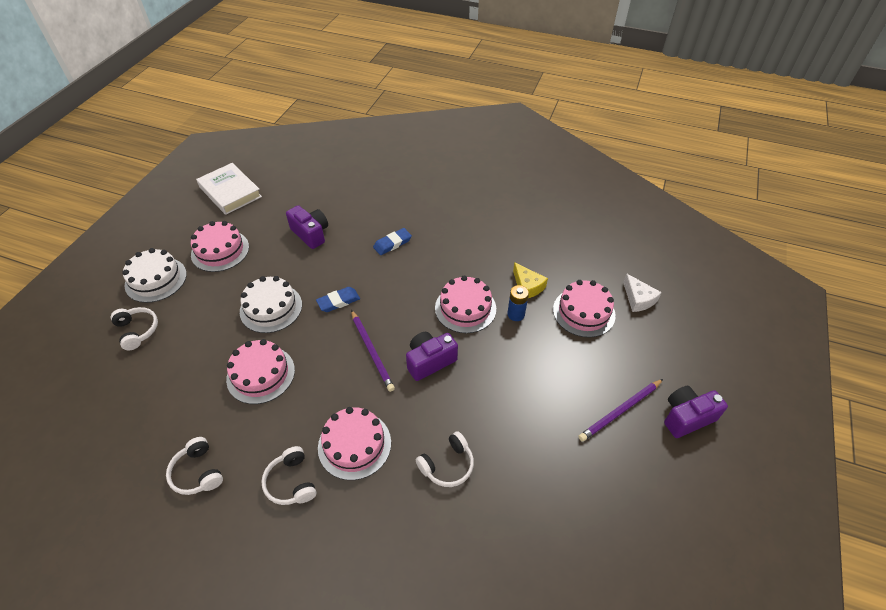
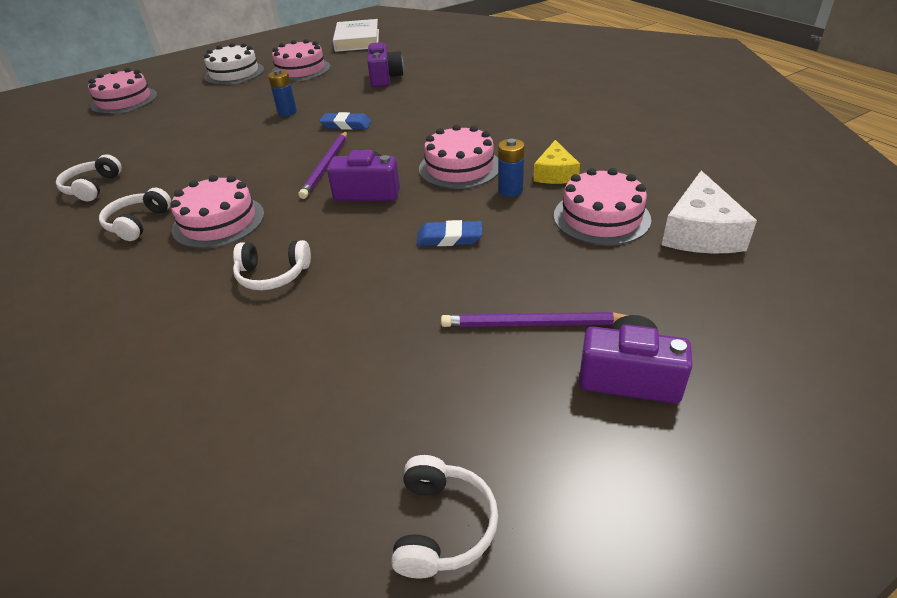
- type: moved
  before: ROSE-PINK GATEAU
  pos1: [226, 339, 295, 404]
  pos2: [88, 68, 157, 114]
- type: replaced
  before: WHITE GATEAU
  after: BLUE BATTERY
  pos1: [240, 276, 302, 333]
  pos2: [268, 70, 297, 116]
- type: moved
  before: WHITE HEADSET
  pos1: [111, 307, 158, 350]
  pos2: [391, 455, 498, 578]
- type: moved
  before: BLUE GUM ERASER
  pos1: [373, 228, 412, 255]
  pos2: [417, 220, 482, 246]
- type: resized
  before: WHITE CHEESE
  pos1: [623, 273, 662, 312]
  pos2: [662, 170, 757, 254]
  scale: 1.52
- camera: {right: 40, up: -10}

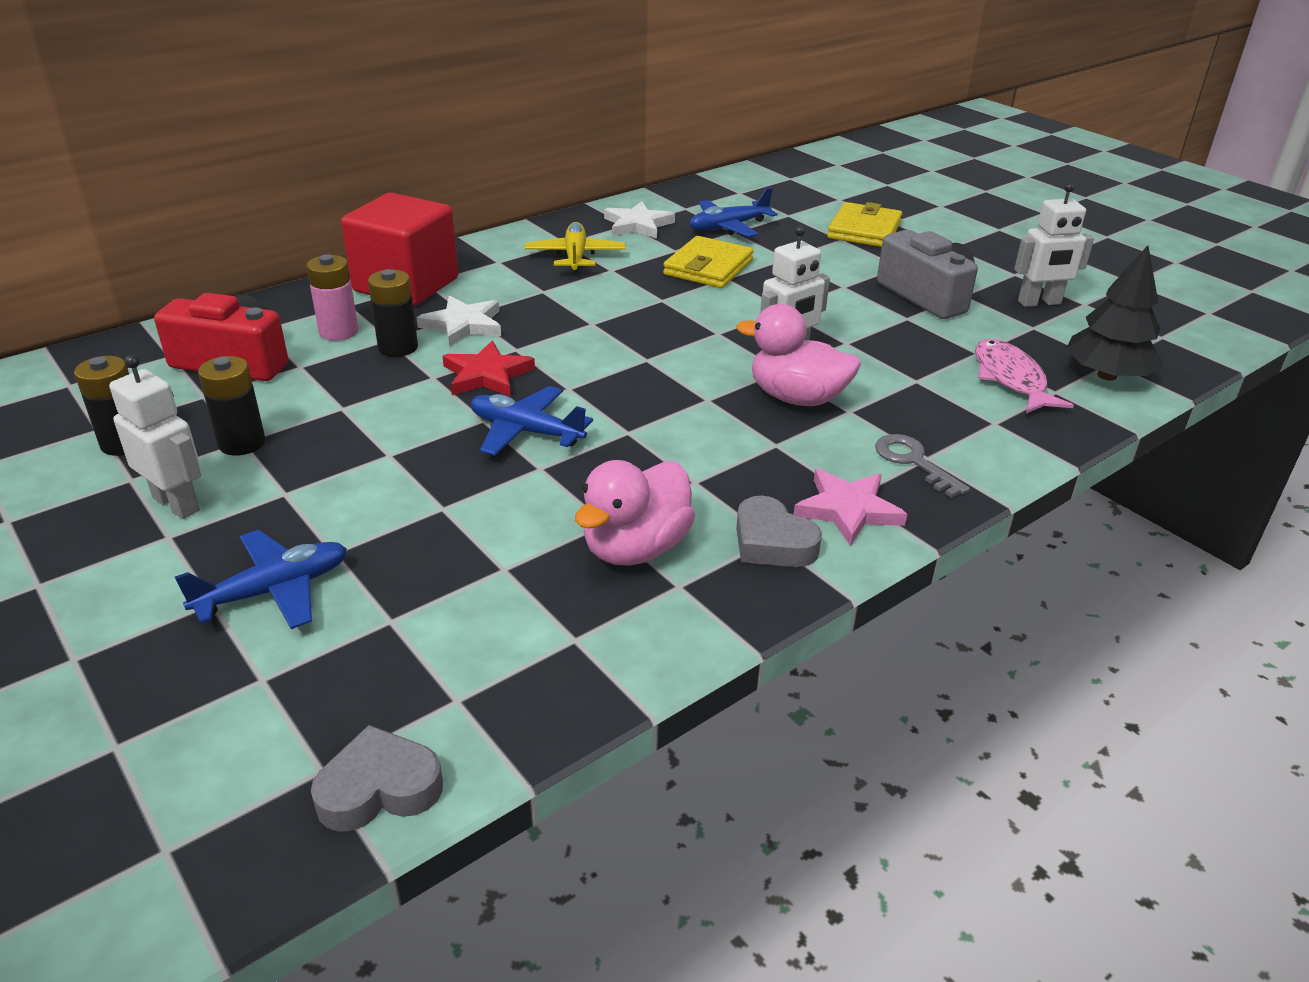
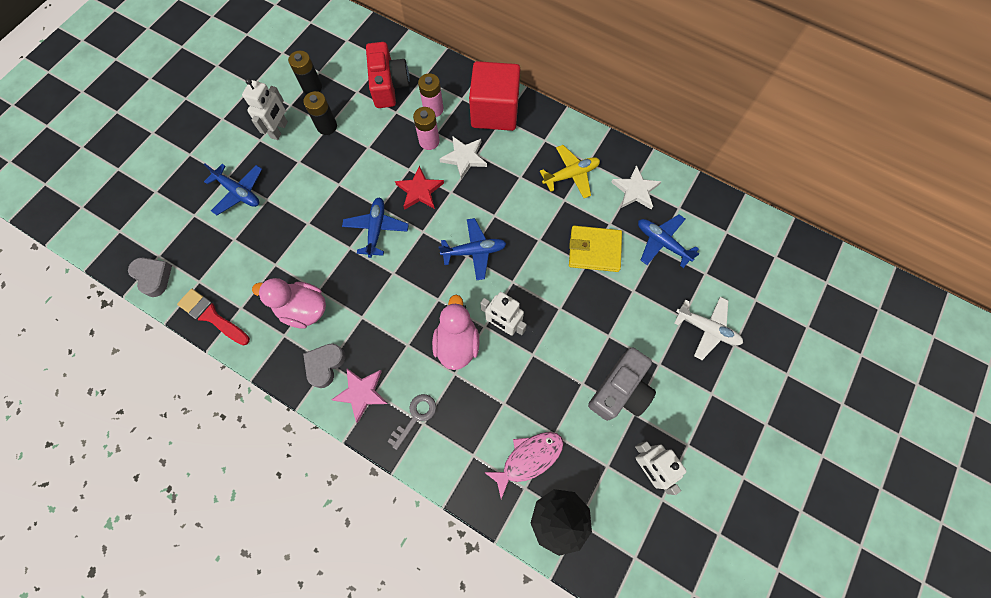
- type: added
  after: RED BRUSH
  pos2: [177, 289, 250, 346]
- type: recoloured
  before: EBONY BATTERY
  after: ROSE-PINK BATTERY
  pos1: [368, 269, 418, 357]
  pos2: [413, 107, 440, 150]
- type: added
  after: BLUE TOY PLANE
  pos2: [438, 218, 506, 280]
- type: replaced
  before: BRIGHT YELLOW BILLFOLD
  after: WHITE TOY PLANE
  pos1: [827, 202, 902, 247]
  pos2: [674, 297, 743, 360]
- camera: {right: 70, up: 35}

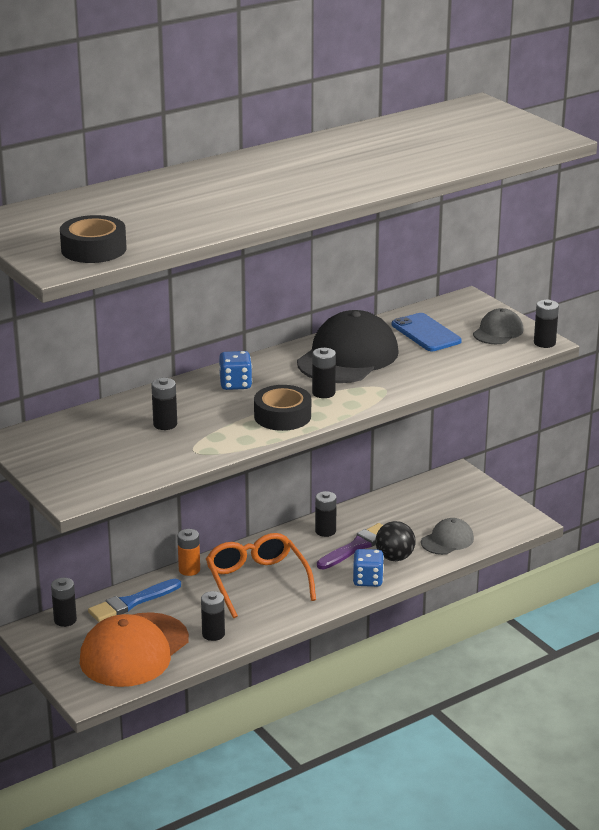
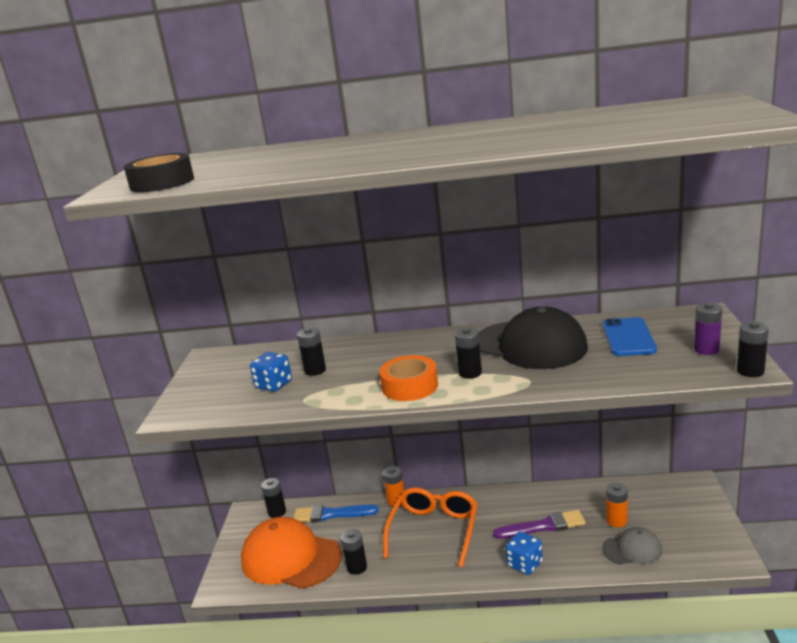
- type: turned
  before: ORANGE CAP
  pos1: [80, 612, 189, 687]
  pos2: [241, 517, 342, 589]
  turn: 45
- type: moved
  before: BLUE GAME DIE
  pos1: [219, 351, 252, 390]
  pos2: [250, 352, 292, 392]
- type: recoloured
  before: EBONY STICKY TAPE
  after: ORANGE STICKY TAPE
  pos1: [254, 385, 311, 431]
  pos2: [380, 355, 438, 401]
- type: turned
  before: EBONY CAP
  pos1: [297, 310, 399, 383]
  pos2: [479, 306, 588, 369]
  turn: 60
- type: added
  after: ORANGE BATTERY
  pos2: [606, 483, 628, 527]
- type: replaced
  before: ASH-GREY CAP
  after: VIOLET BATTERY
  pos1: [473, 308, 524, 344]
  pos2: [694, 303, 722, 355]
- type: removed
  before: EBONY BATTERY
  pos1: [315, 491, 337, 537]
- type: removed
  before: EBONY PLAY BALL
  pos1: [375, 521, 416, 561]
- camera: {right: 40, up: -5}

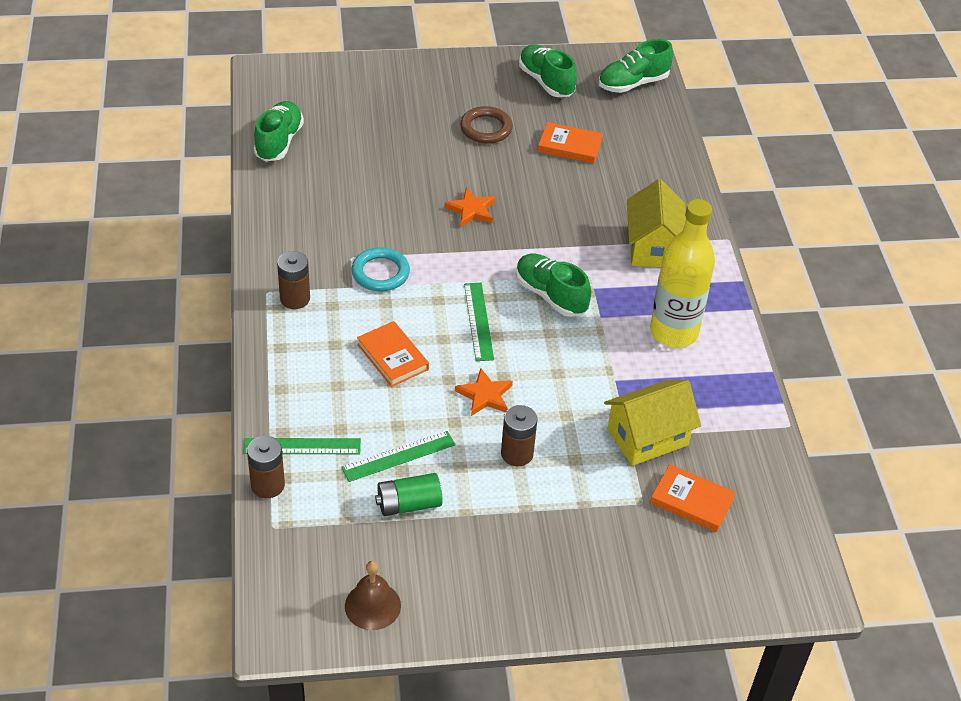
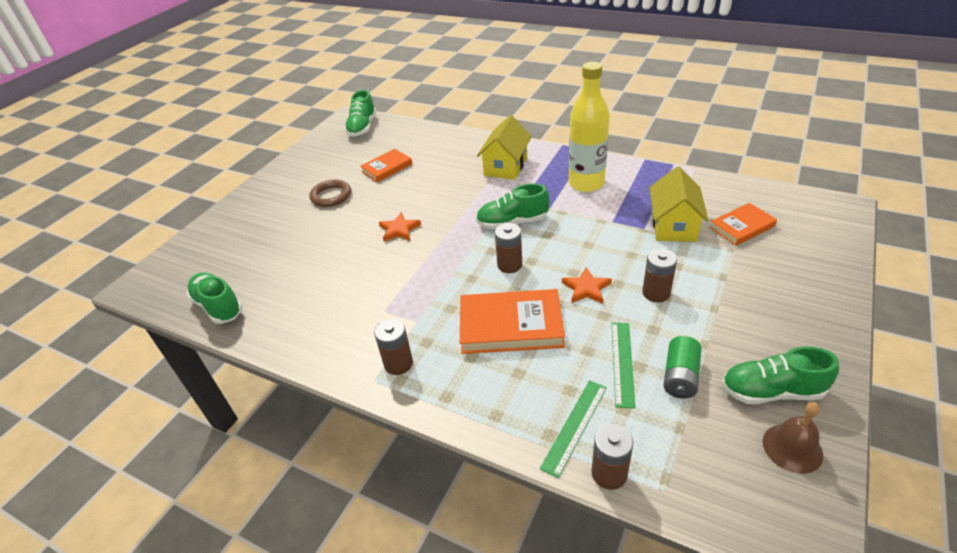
- type: resized
  before: ORANGE BOOK
  pos1: [357, 321, 429, 387]
  pos2: [460, 289, 565, 354]
  scale: 1.65
- type: turned
  before: BRIGHT YELLOW COTTAGE
  pos1: [627, 179, 686, 267]
  pos2: [477, 115, 532, 180]
  turn: 75
- type: replaced
  before: GREEN RULER
  after: RUSSET BATTERY
  pos1: [464, 283, 494, 361]
  pos2: [495, 223, 522, 273]
- type: moved
  before: GREEN LACE-UP SHOE
  pos1: [519, 44, 577, 97]
  pos2: [722, 346, 839, 404]
- type: removed
  before: TEAL HOOP
  pos1: [351, 247, 410, 291]
- camera: {right: -50, up: -5}

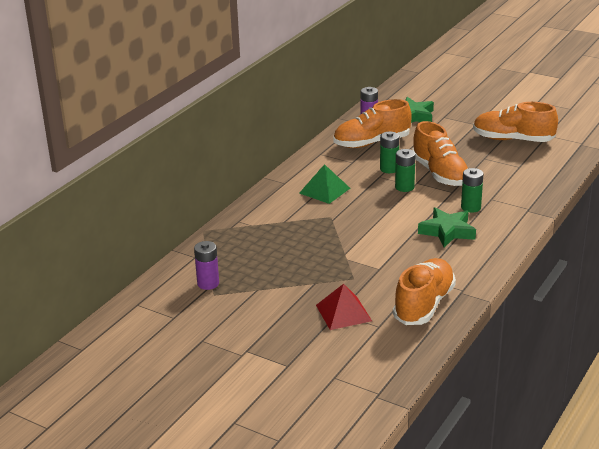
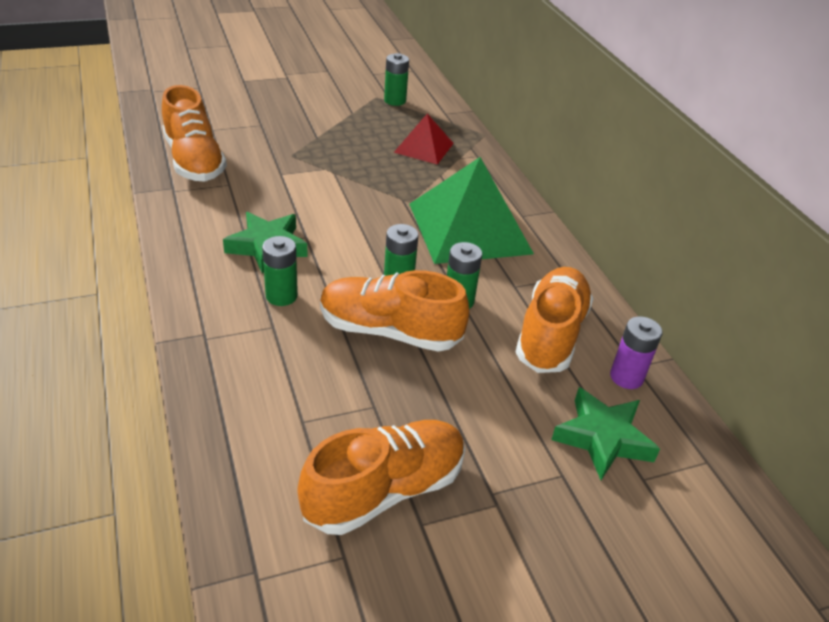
- type: recoloured
  before: VIOLET BATTERY
  after: GREEN BATTERY
  pos1: [194, 241, 219, 290]
  pos2: [384, 53, 409, 106]
- type: moved
  before: RED PYRAMID
  pos1: [316, 284, 372, 330]
  pos2: [394, 114, 454, 165]
- type: resized
  before: GREEN PYRAMID
  pos1: [299, 164, 350, 204]
  pos2: [409, 157, 534, 264]
  scale: 1.89
- camera: {right: 125, up: 10}

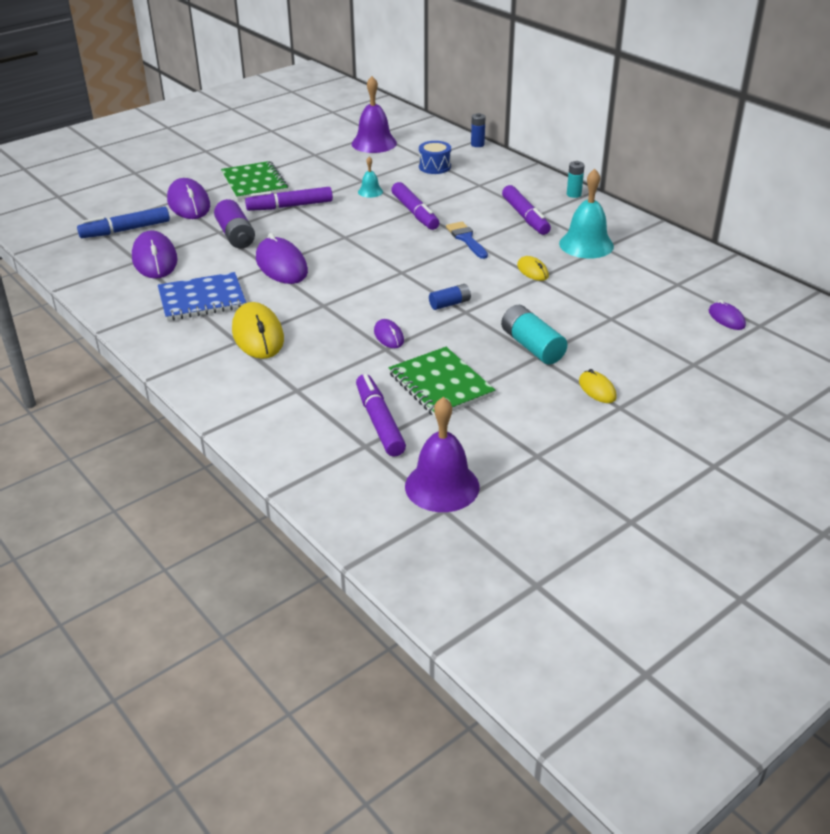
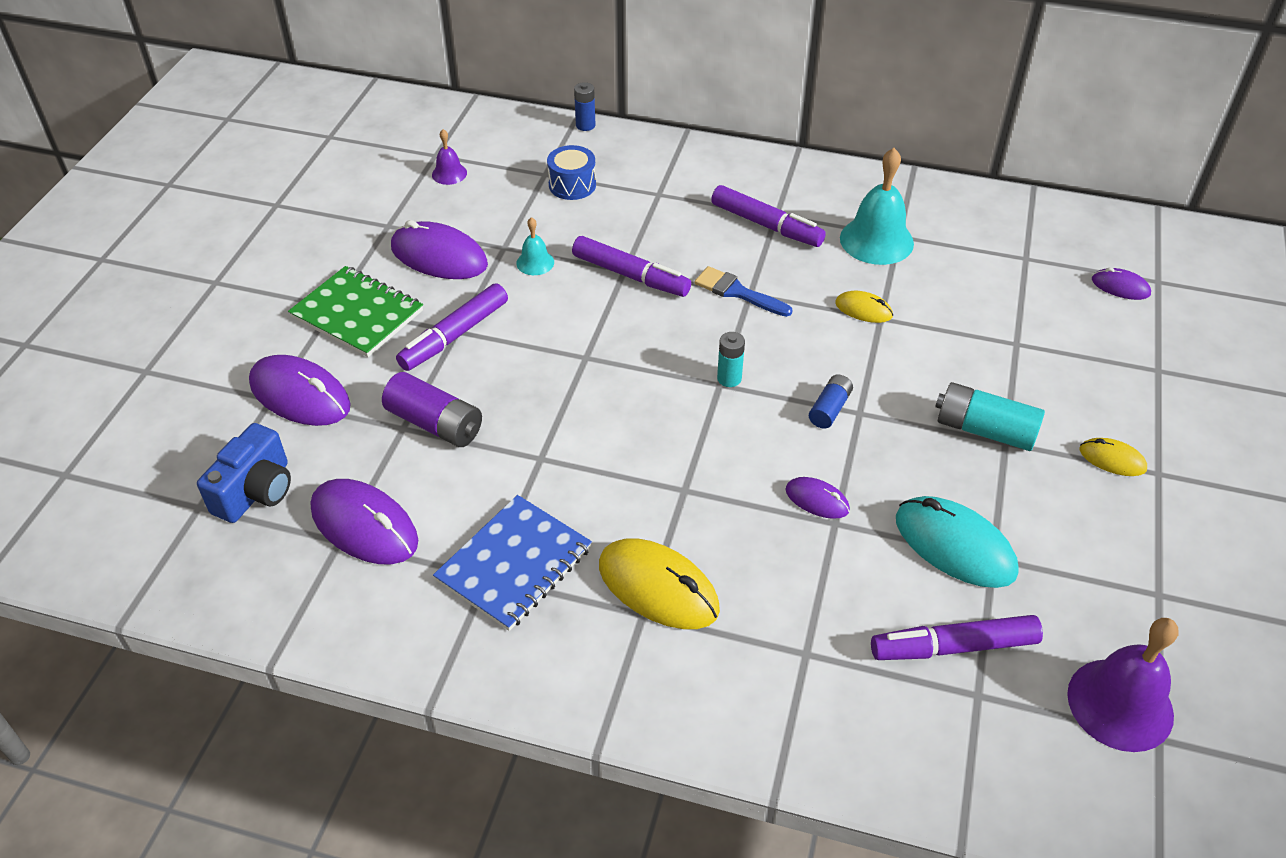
- type: replaced
  before: BLUE MARKER
  after: BLUE PHOTO CAMERA
  pos1: [77, 206, 170, 238]
  pos2: [197, 423, 291, 523]
- type: moved
  before: VIOLET COMPUTER MOUSE
  pos1: [256, 233, 308, 284]
  pos2: [391, 220, 488, 279]
- type: resized
  before: VIOLET SCHOOL BELL
  pos1: [352, 76, 397, 153]
  pos2: [432, 129, 467, 185]
  scale: 0.51
- type: moved
  before: TEAL BATTERY
  pos1: [567, 161, 585, 198]
  pos2: [717, 332, 745, 387]
- type: turned
  before: VIOLET MARKER
  pos1: [356, 374, 406, 456]
  pos2: [871, 615, 1043, 660]
  turn: -45
- type: replaced
  before: GREEN NOTEBOOK
  after: TEAL COMPUTER MOUSE
  pos1: [389, 347, 495, 418]
  pos2: [896, 496, 1018, 588]
- camera: {right: -35, up: 10}

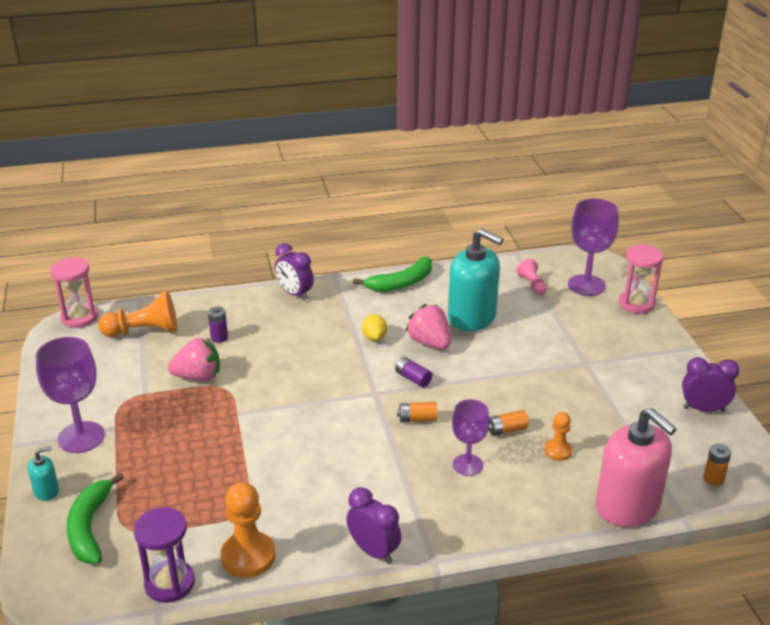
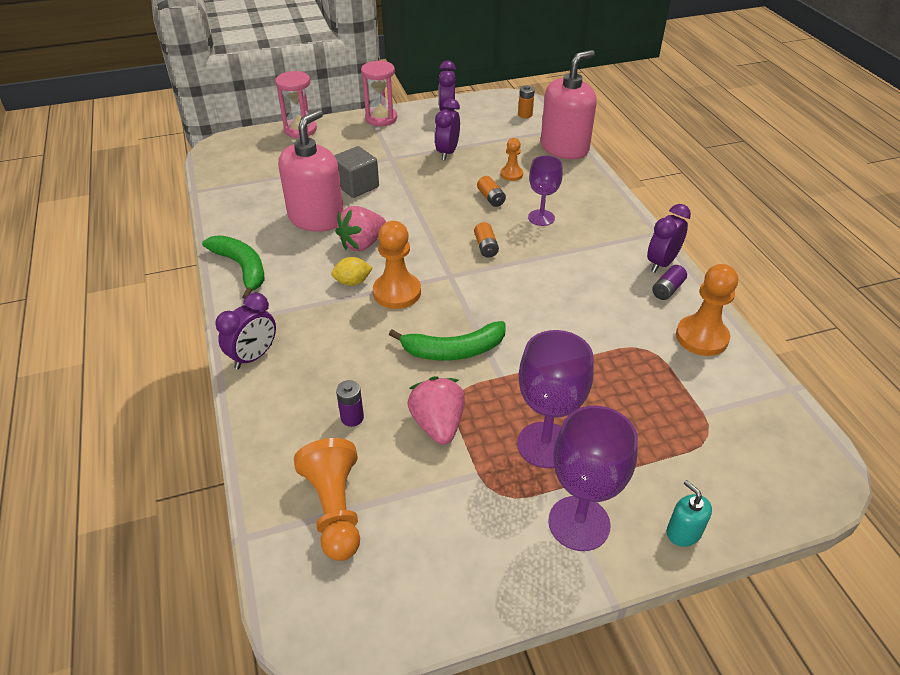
- type: recoloured
  before: TEAL SOAP DISPENSER
  after: ROSE-PINK SOAP DISPENSER
  pos1: [448, 228, 503, 331]
  pos2: [278, 110, 344, 232]
- type: added
  after: ASH-GREY CUBE
  pos2: [334, 146, 379, 198]
- type: moved
  before: ROSE-PINK SAND TIMER
  pos1: [50, 257, 98, 328]
  pos2: [361, 60, 397, 126]
- type: added
  after: ORANGE CHESS PAWN
  pos2: [373, 221, 421, 309]
- type: moved
  before: GREEN BANANA FRUIT
  pos1: [67, 473, 124, 564]
  pos2: [389, 321, 506, 361]
- type: added
  after: VIOLET BEDSIDE CLOCK
  pos2: [435, 99, 460, 160]
- type: moved
  before: VIOLET GOBLET
  pos1: [568, 199, 619, 296]
  pos2: [517, 330, 594, 468]
- type: moved
  before: VIOLET BATTERY
  pos1: [395, 357, 432, 387]
  pos2: [652, 265, 687, 300]
- type: removed
  before: VIOLET SAND TIMER
  pos1: [134, 507, 195, 603]
- type: removed
  before: ROSE-PINK CHESS PAWN
  pos1: [516, 259, 547, 295]
- camera: {right: -95, up: 10}

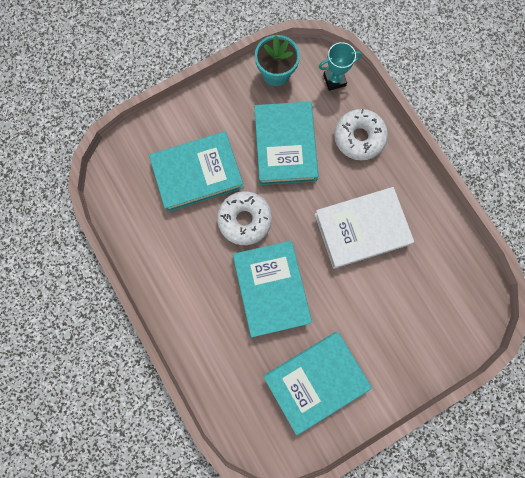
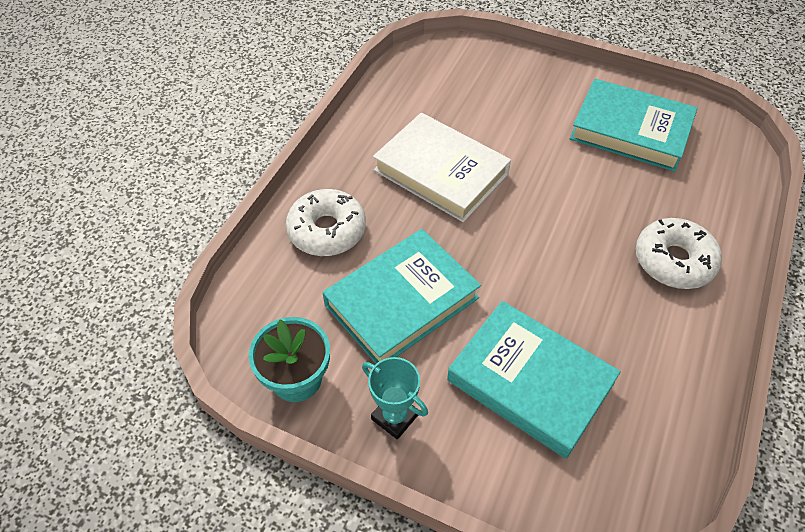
- type: moved
  before: TEAL AWARD CUP
  pos1: [319, 42, 362, 91]
  pos2: [362, 357, 428, 440]
- type: moved
  before: WHITE GLAZED DONUT
  pos1: [217, 191, 272, 245]
  pos2: [636, 218, 722, 289]
- type: removed
  before: TEAL BOOK
  pos1: [233, 241, 312, 337]
- camera: {right: -125, up: -25}

